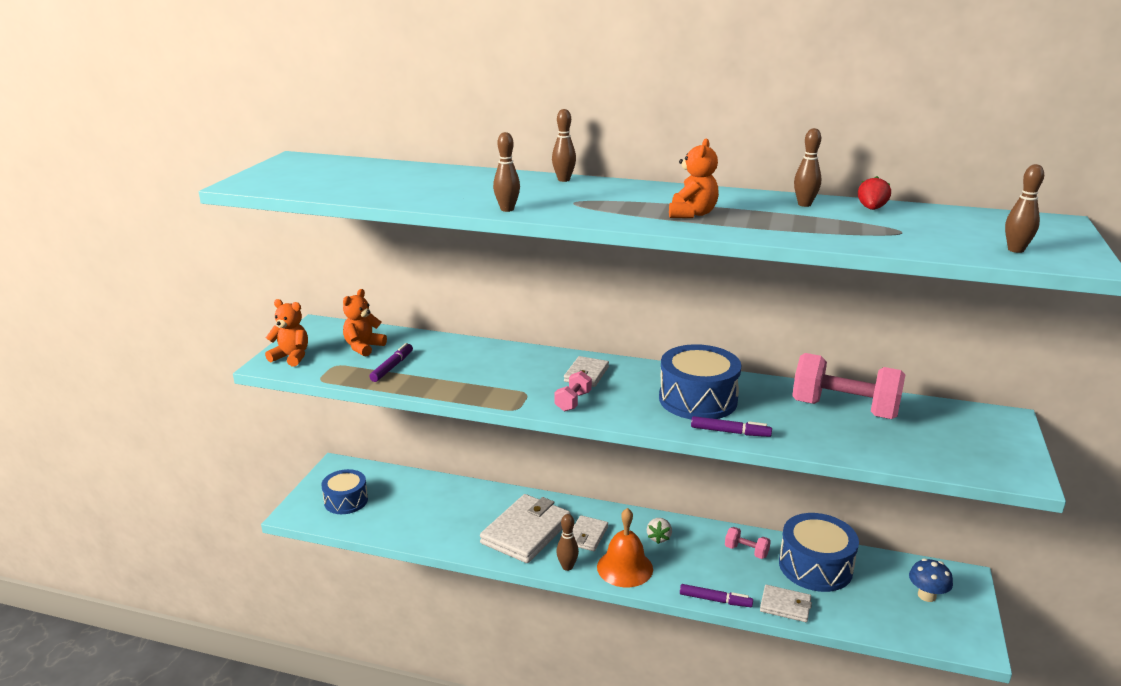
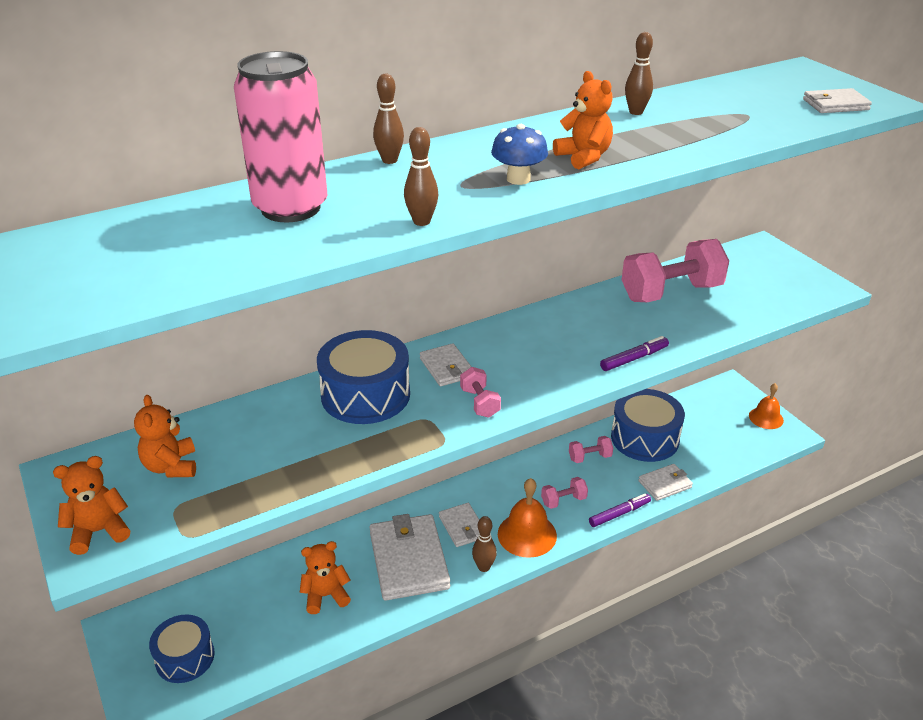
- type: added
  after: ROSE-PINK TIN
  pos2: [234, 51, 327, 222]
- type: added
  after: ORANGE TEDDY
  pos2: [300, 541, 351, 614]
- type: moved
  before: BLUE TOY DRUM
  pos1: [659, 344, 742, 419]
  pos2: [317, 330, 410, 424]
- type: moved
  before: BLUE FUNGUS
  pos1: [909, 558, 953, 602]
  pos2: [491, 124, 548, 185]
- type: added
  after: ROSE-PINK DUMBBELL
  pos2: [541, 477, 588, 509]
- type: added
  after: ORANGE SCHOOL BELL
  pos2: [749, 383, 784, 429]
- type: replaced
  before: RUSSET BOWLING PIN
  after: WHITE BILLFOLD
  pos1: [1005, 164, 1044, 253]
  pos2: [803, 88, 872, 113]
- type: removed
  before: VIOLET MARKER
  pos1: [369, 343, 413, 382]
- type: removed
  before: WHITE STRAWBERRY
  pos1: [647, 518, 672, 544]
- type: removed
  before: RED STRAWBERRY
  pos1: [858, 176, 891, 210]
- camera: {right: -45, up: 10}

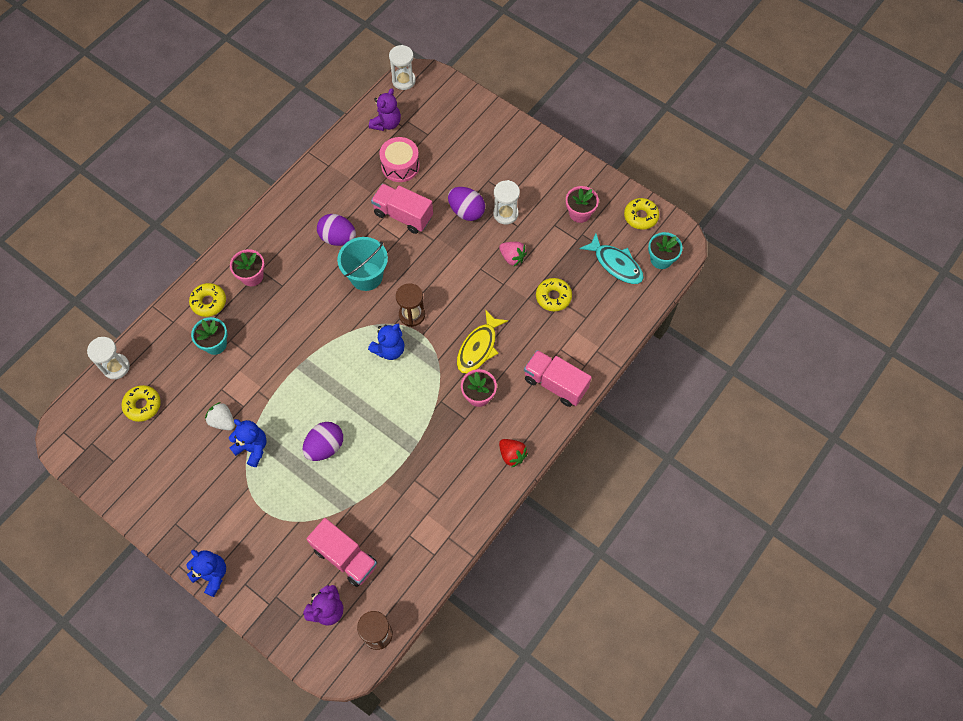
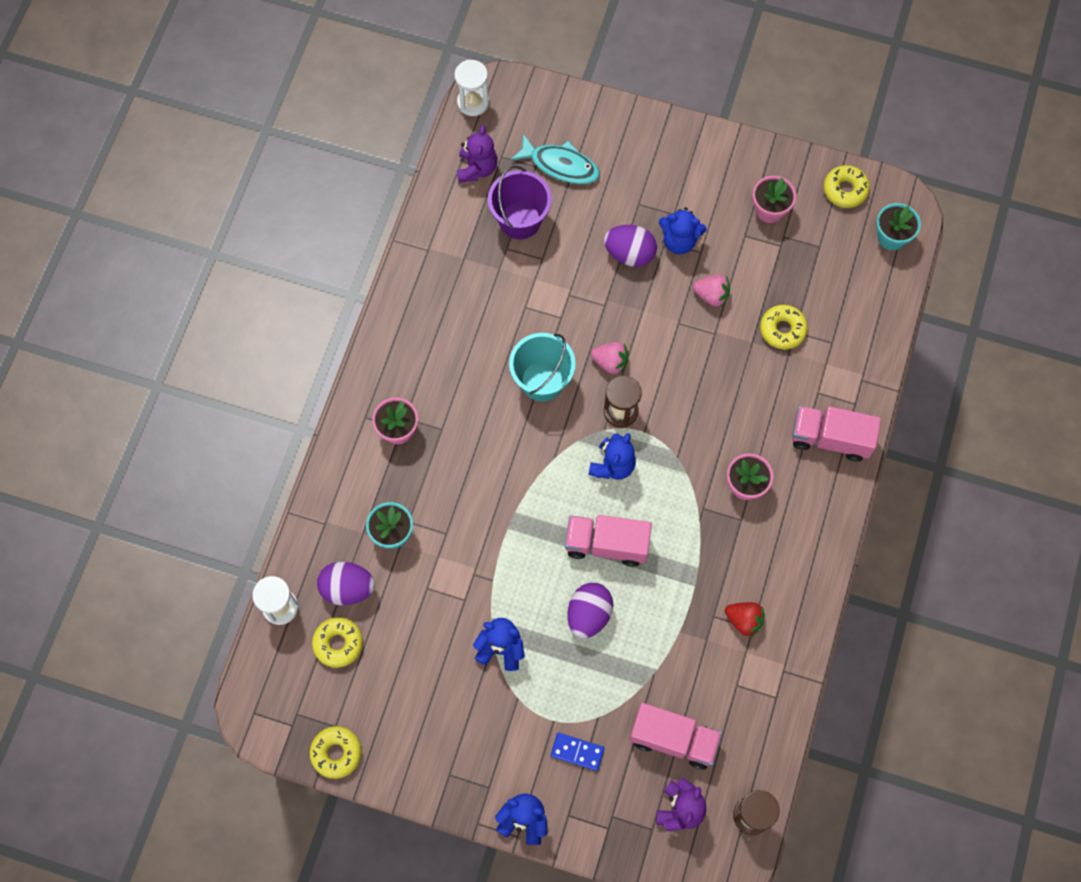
- type: moved
  before: BRIGHT YELLOW GLAZED DONUT
  pos1: [189, 283, 226, 317]
  pos2: [310, 726, 362, 779]
- type: moved
  before: VIOLET TOY EGG
  pos1: [317, 214, 356, 246]
  pos2: [317, 562, 375, 605]
- type: replaced
  before: ROSE-PINK TOY DRUM
  after: VIOLET BUCKET
  pos1: [379, 137, 420, 182]
  pos2: [488, 166, 552, 239]
- type: moved
  before: TEAL FISH
  pos1: [580, 233, 644, 284]
  pos2: [510, 134, 600, 184]
- type: added
  after: BLUE DOMINO TILE
  pos2: [551, 733, 605, 771]
- type: moved
  before: ROSE-PINK TRUCK
  pos1: [371, 184, 433, 234]
  pos2: [565, 515, 652, 567]
- type: added
  after: ROSE-PINK STRAWBERRY
  pos2: [591, 342, 628, 375]
- type: replaced
  before: WHITE SAND TIMER
  after: BLUE TEDDY
  pos1: [493, 180, 520, 224]
  pos2: [659, 207, 707, 254]
- type: moved
  before: RED STRAWBERRY
  pos1: [499, 439, 528, 468]
  pos2: [725, 602, 765, 637]
- type: removed
  before: WHITE STRAWBERRY
  pos1: [205, 402, 235, 430]
- type: removed
  before: BRIGHT YELLOW FISH
  pos1: [457, 309, 508, 374]
- camera: {right: -20, up: 5}

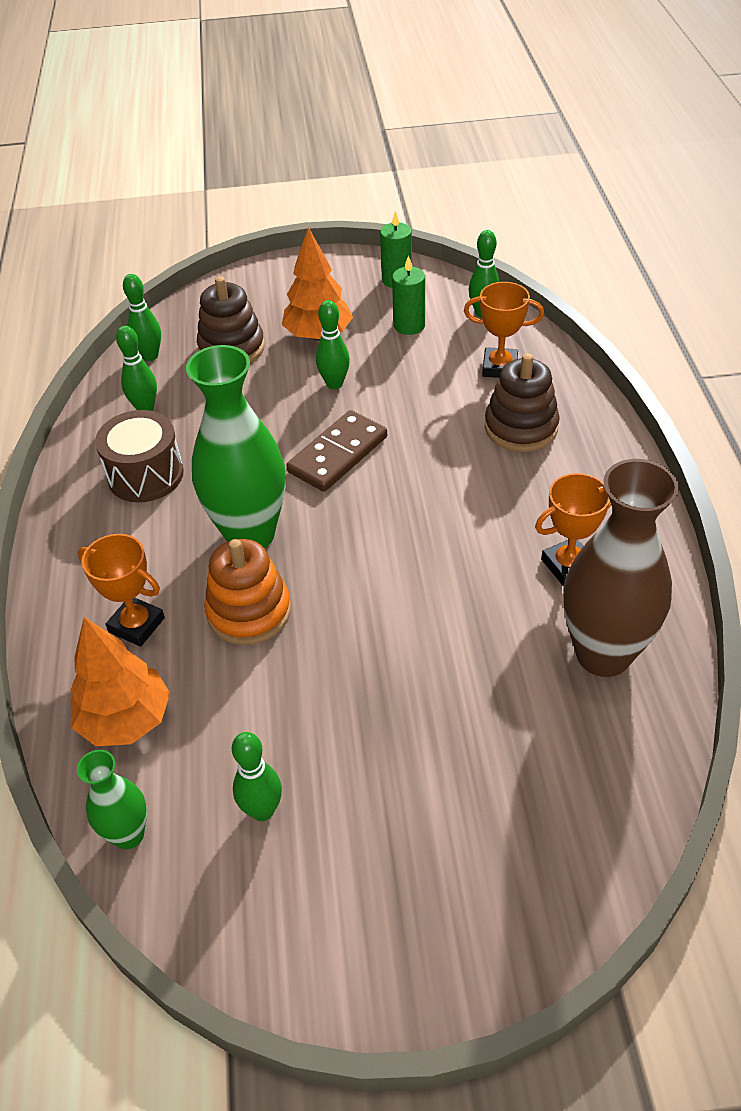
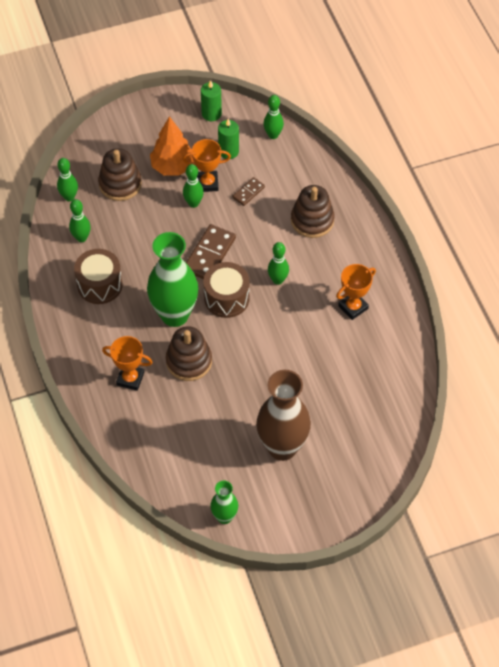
- type: recoloured
  before: ORANGE STACKING TOY
  after: RUSSET STACKING TOY
  pos1: [204, 539, 291, 645]
  pos2: [166, 326, 212, 381]
- type: moved
  before: ORANGE AWARD CUP
  pos1: [464, 282, 544, 378]
  pos2: [183, 139, 231, 192]
- type: added
  after: RUSSET TOY DRUM
  pos2: [203, 262, 250, 318]
- type: moved
  before: GREEN FLOWER VASE
  pos1: [77, 750, 147, 849]
  pos2: [210, 480, 238, 524]
- type: added
  after: RUSSET DOMINO TILE
  pos2: [232, 177, 265, 206]
- type: moved
  before: RUSSET FLOWER VASE
  pos1: [563, 459, 679, 677]
  pos2: [256, 370, 311, 461]
- type: moved
  before: GREEN BOWLING PIN
  pos1: [232, 732, 282, 821]
  pos2: [268, 242, 289, 285]
- type: removed
  before: ORANGE TOY TREE
  pos1: [71, 617, 170, 746]
- camera: {right: -15, up: 10}

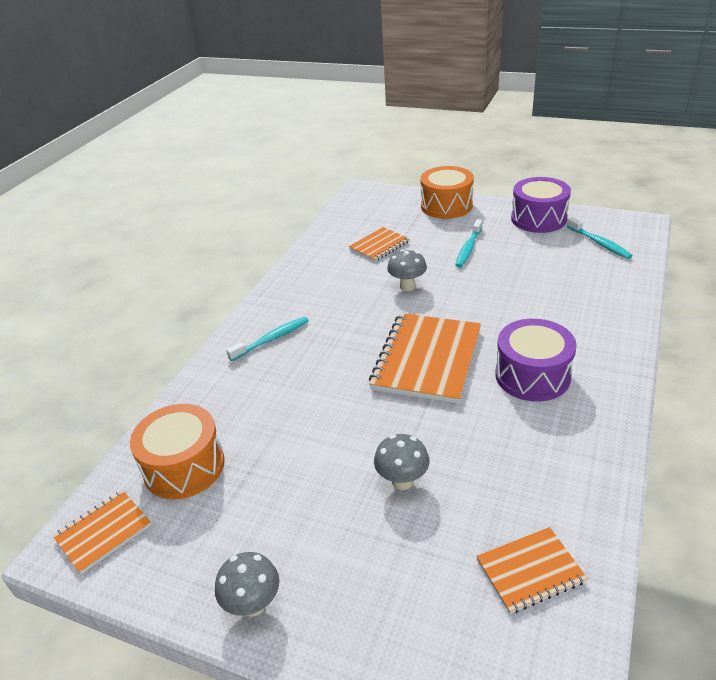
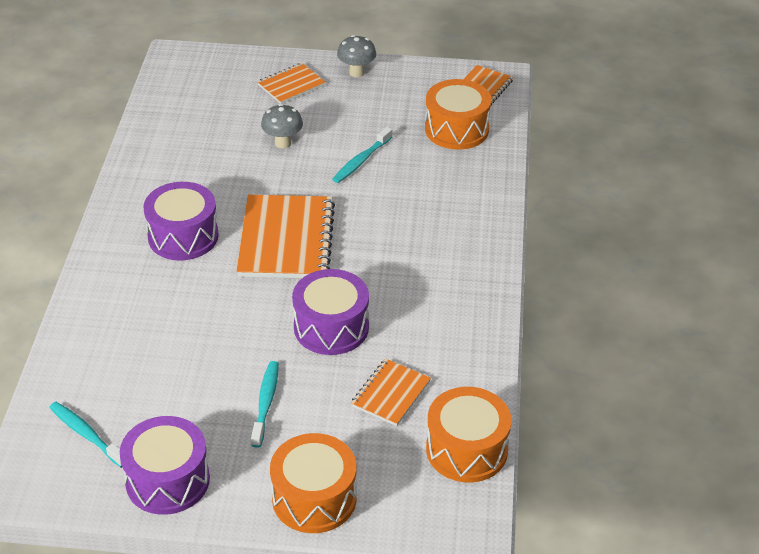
- type: moved
  before: ORANGE NOTEBOOK
  pos1: [476, 527, 588, 614]
  pos2: [257, 63, 326, 104]
- type: replaced
  before: ASH-GREY FUNGUS
  after: VIOLET TOY DRUM
  pos1: [387, 249, 427, 291]
  pos2: [292, 269, 369, 355]
- type: moved
  before: TEAL TOOTH BRUSH
  pos1: [226, 317, 309, 361]
  pos2: [333, 127, 392, 183]
- type: added
  after: ORANGE TOY DRUM
  pos2: [426, 387, 511, 483]
- camera: {right: 160, up: 5}

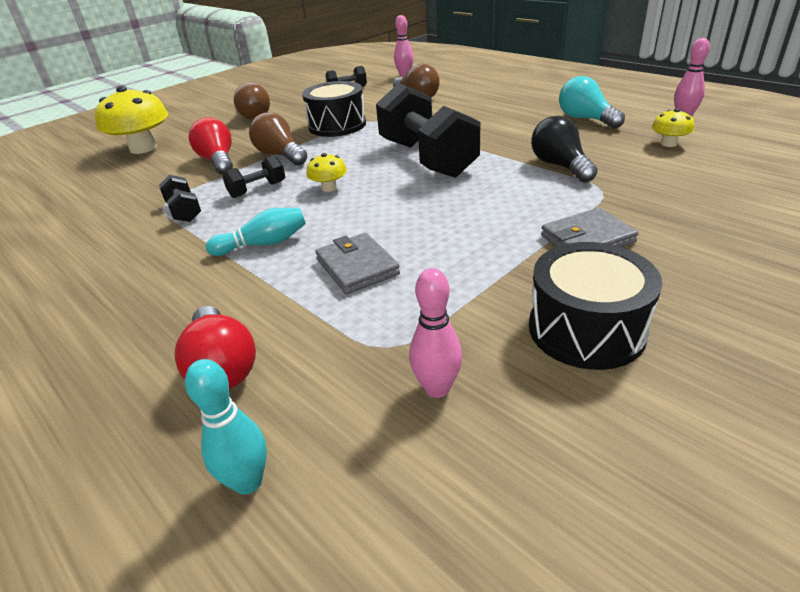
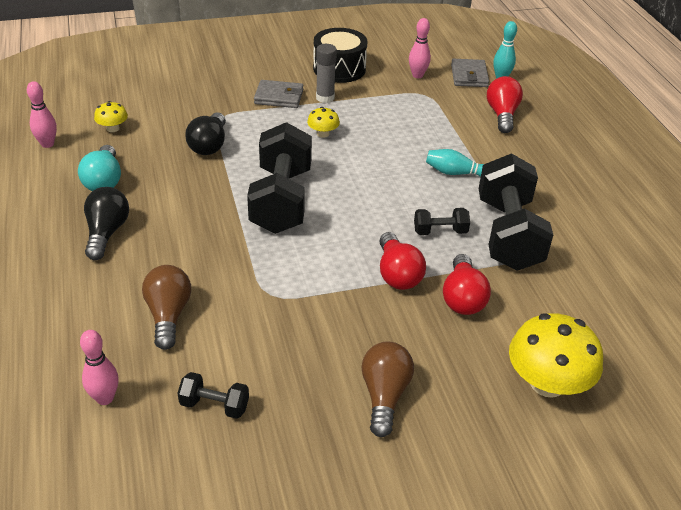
- type: added
  after: EBONY LIGHT BULB
  pos2: [84, 187, 129, 260]
- type: moved
  before: BRIGHT YELLOW FUNGUS
  pos1: [306, 153, 347, 192]
  pos2: [307, 107, 340, 138]
- type: added
  after: ASH-GREY GLUE
  pos2: [316, 44, 337, 103]
- type: recoloured
  before: RUSSET LIGHT BULB
  after: RED LIGHT BULB
  pos1: [249, 112, 307, 166]
  pos2: [379, 232, 426, 290]
- type: moved
  before: ASH-GREY BILLFOLD
  pos1: [315, 233, 400, 294]
  pos2: [451, 59, 489, 87]
- type: resized
  before: EBONY DUMBBELL
  pos1: [159, 175, 201, 222]
  pos2: [479, 153, 553, 271]
  scale: 2.26
- type: removed
  before: EBONY TOY DRUM
  pos1: [302, 81, 366, 137]
- camera: {right: -155, up: 5}

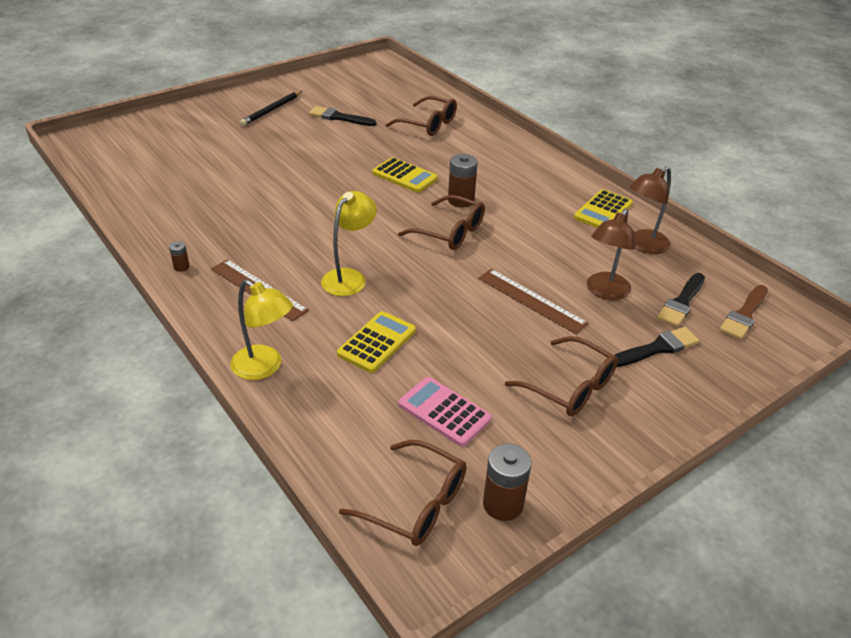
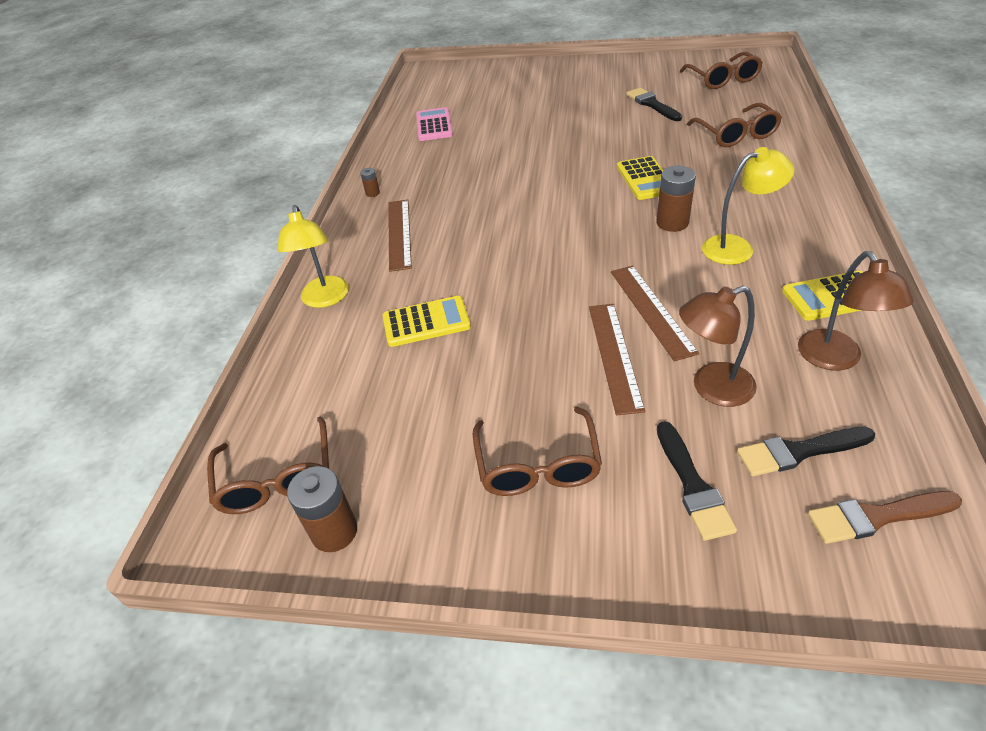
- type: moved
  before: ROSE-PINK POCKET CALCULATOR
  pos1: [398, 377, 492, 447]
  pos2: [416, 107, 453, 141]
- type: added
  after: RUSSET RULER
  pos2: [611, 266, 699, 361]
- type: turned
  before: EBONY BRUSH
  pos1: [615, 327, 700, 367]
  pos2: [657, 421, 737, 541]
  turn: 60
- type: moved
  before: RUSSET GLASSES
  pos1: [398, 195, 485, 250]
  pos2: [680, 52, 763, 89]
- type: moved
  before: BRIGHT YELLOW READING LAMP
  pos1: [321, 191, 377, 296]
  pos2: [702, 147, 794, 265]
- type: turned
  before: RUSSET READING LAMP
  pos1: [629, 166, 671, 254]
  pos2: [798, 251, 914, 371]
  turn: -105
- type: removed
  before: EBONY LEAD PENCIL
  pos1: [240, 91, 302, 126]
- camera: {right: 50, up: 5}

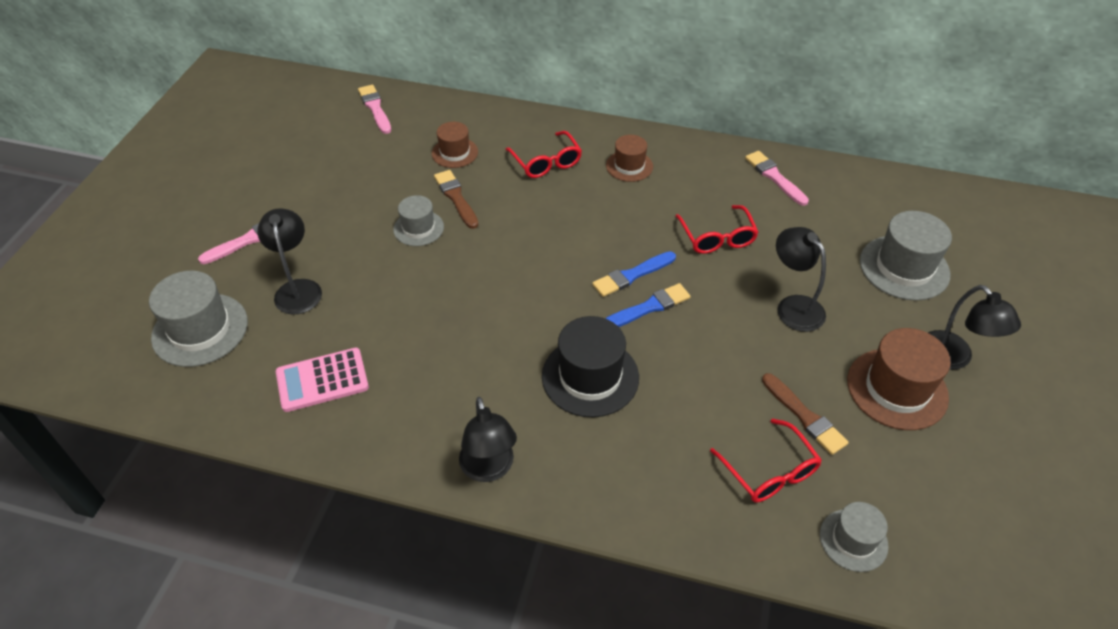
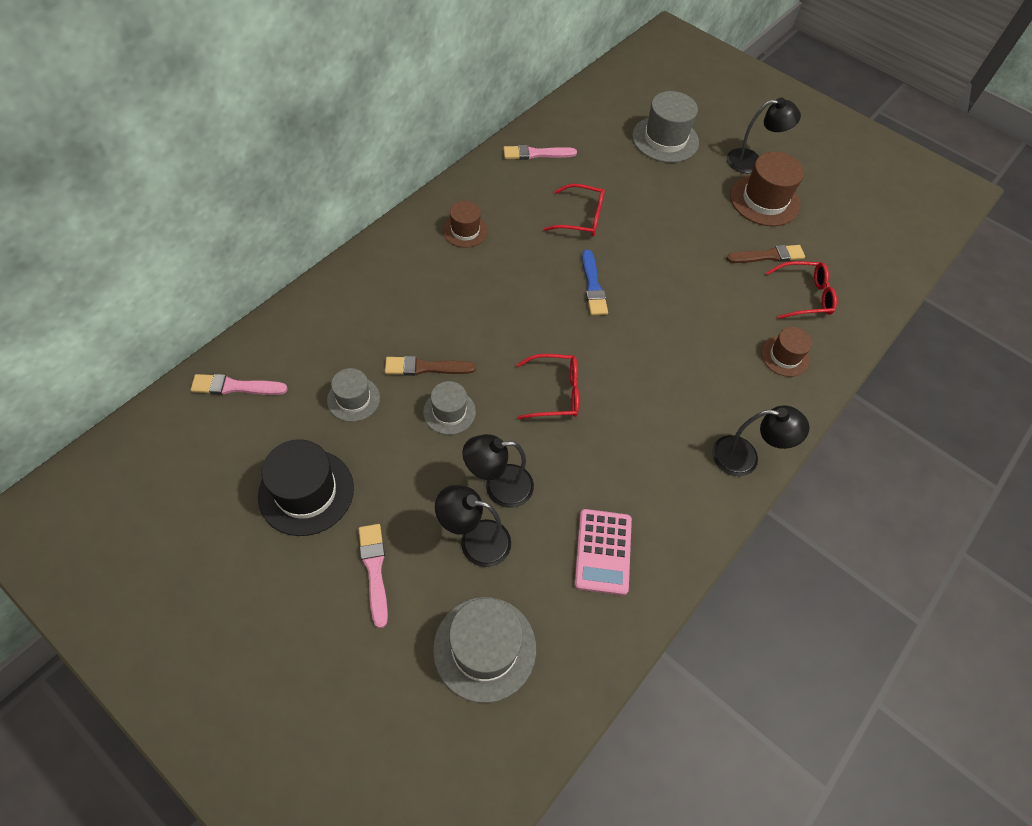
- type: moved
  before: EBONY TOP HAT
  pos1: [542, 316, 639, 417]
  pos2: [258, 439, 354, 536]
- type: moved
  before: ASH-GREY TOP HAT
  pos1: [820, 502, 889, 572]
  pos2: [327, 368, 380, 422]
- type: moved
  before: EBONY READING LAMP
  pos1: [776, 227, 826, 332]
  pos2: [463, 434, 534, 508]
- type: moved
  before: RED GLASSES
  pos1: [505, 131, 582, 178]
  pos2: [517, 354, 579, 419]
- type: moved
  before: RUSSET TOP HAT
  pos1: [432, 122, 478, 168]
  pos2: [761, 327, 812, 377]
- type: removed
  before: BLUE BRUSH
  pos1: [605, 283, 690, 327]
- camera: {right: -70, up: 10}

